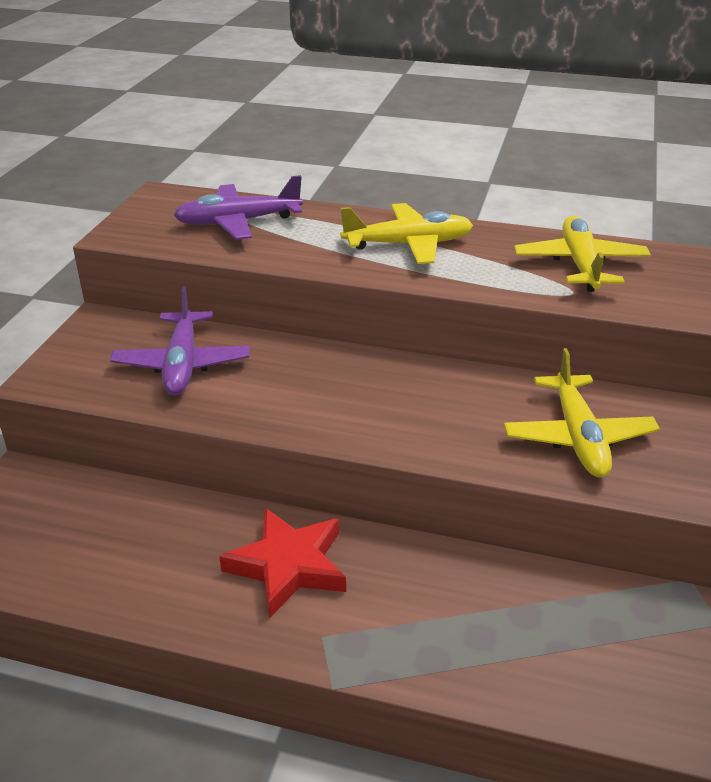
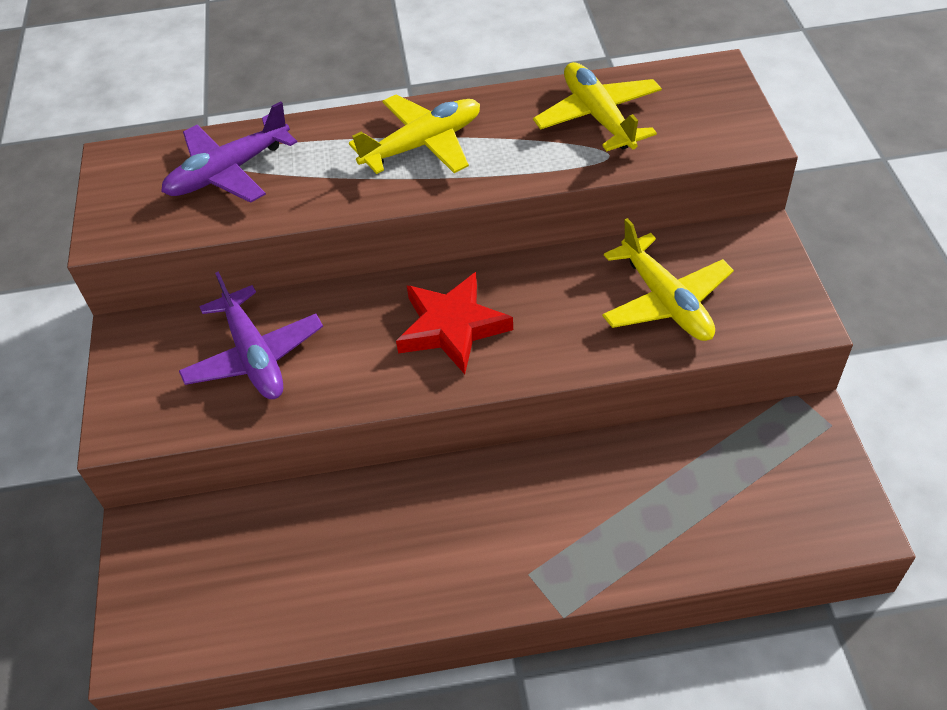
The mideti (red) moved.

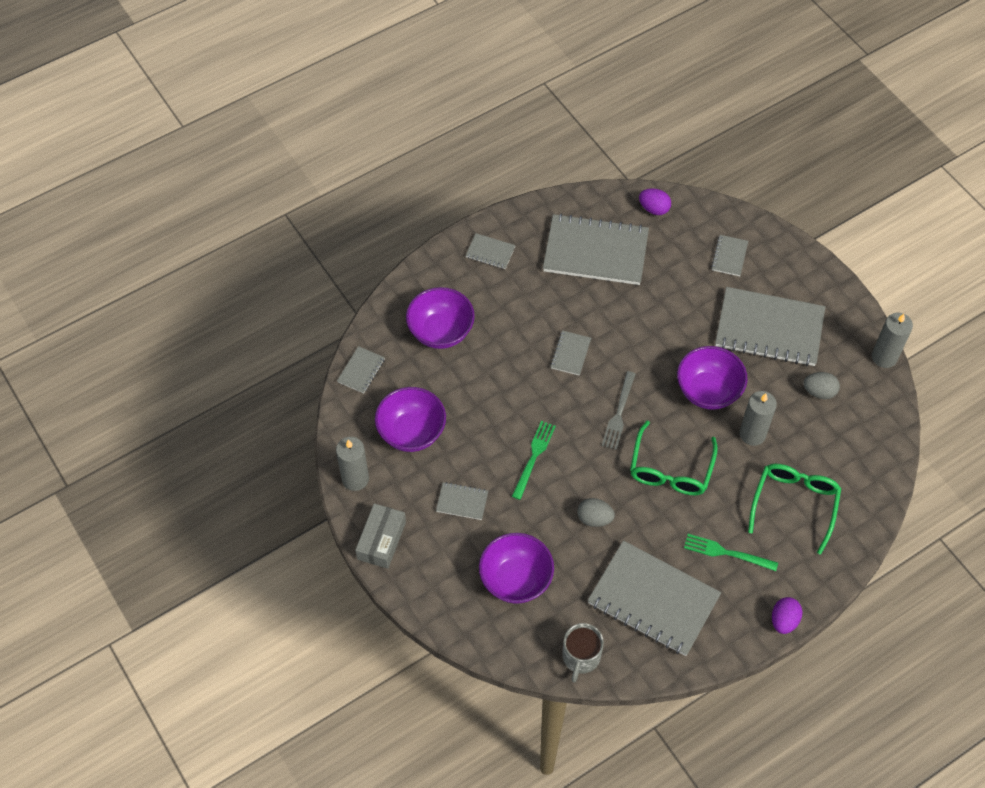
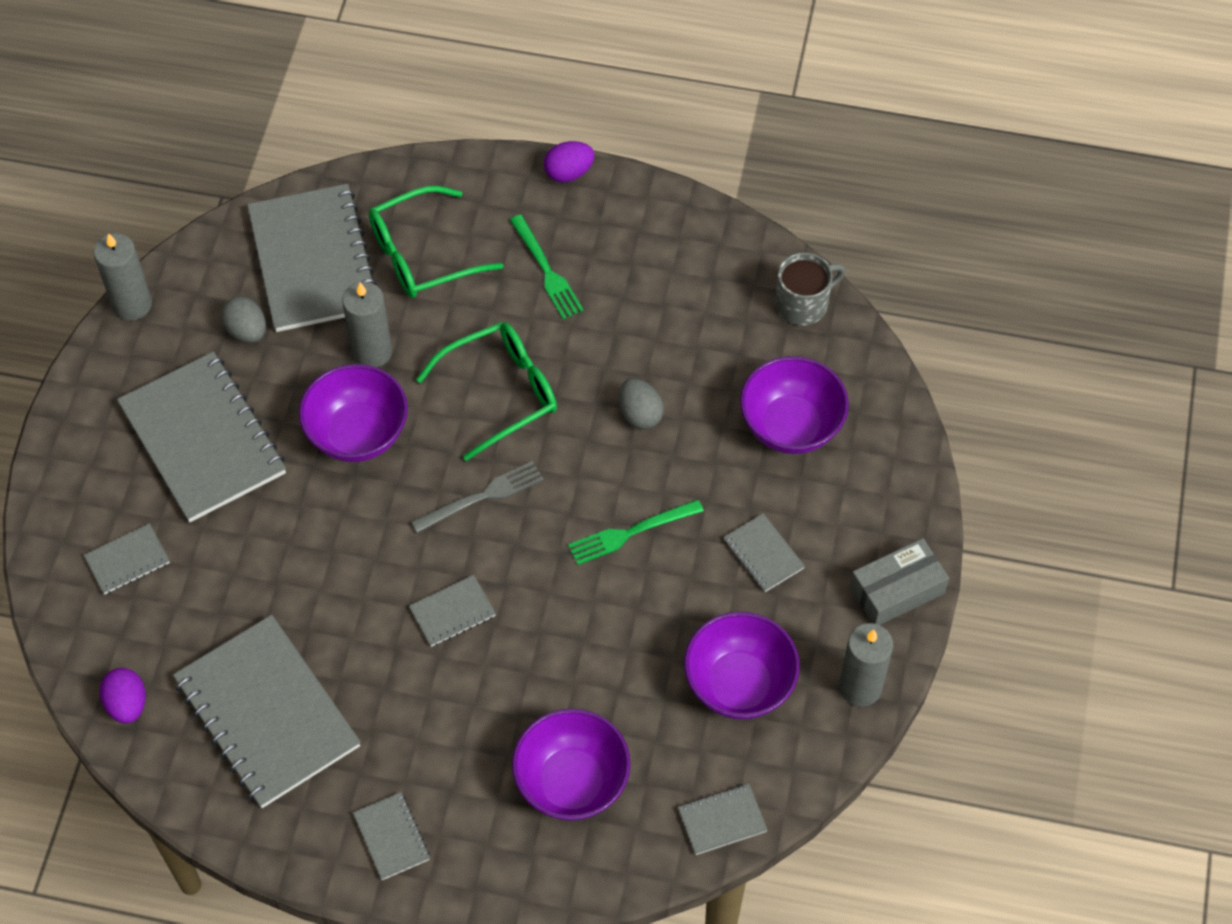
The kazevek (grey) (no. 6 from left in the first image) moved.

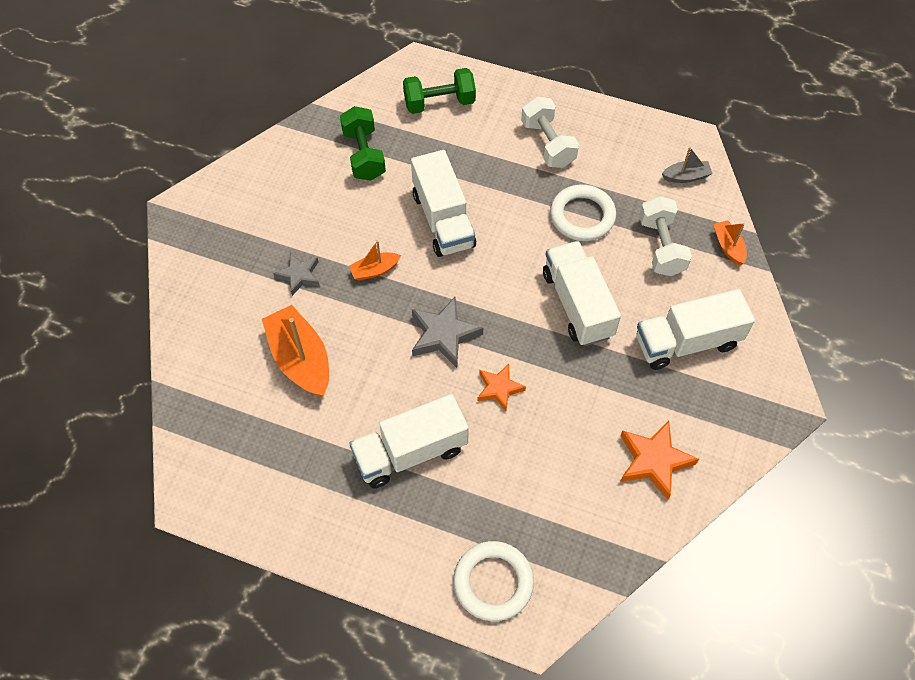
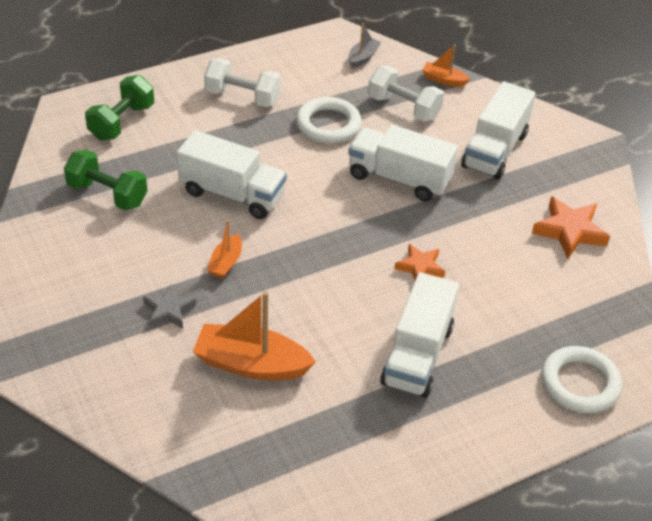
The mideti (grey) (no. 2 from left) disappeared.

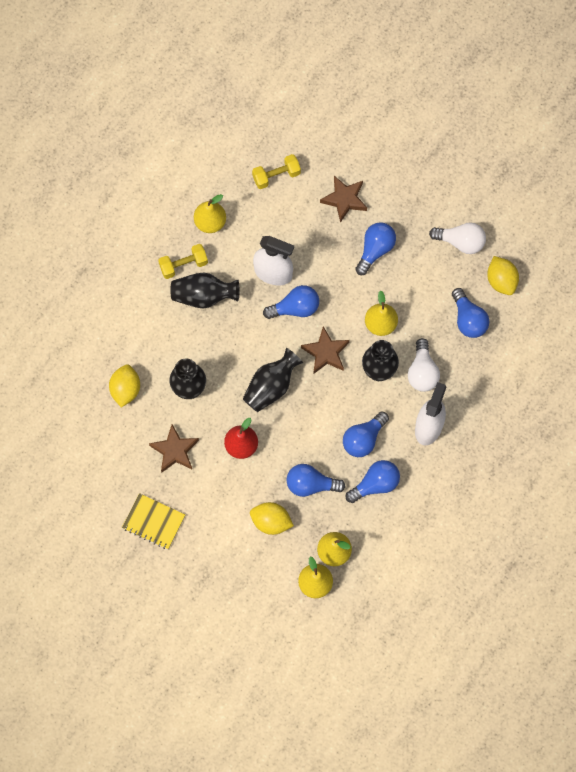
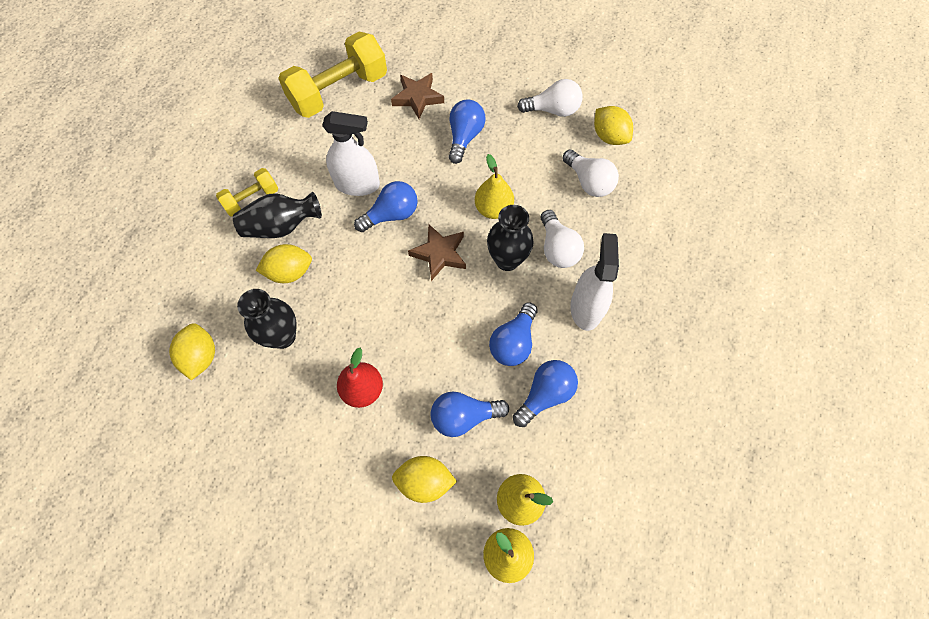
The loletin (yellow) (no. 2 from left) changed to 1.94 times the size.
The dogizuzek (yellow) (no. 1 from left) disappeared.
The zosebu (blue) (no. 6 from left) became the zosebu (white) (no. 3 from left).
The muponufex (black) (no. 3 from left) disappeared.
The mideti (brown) (no. 1 from left) disappeared.
The kazevek (yellow) disappeared.
The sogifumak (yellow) (no. 2 from left) appeared.

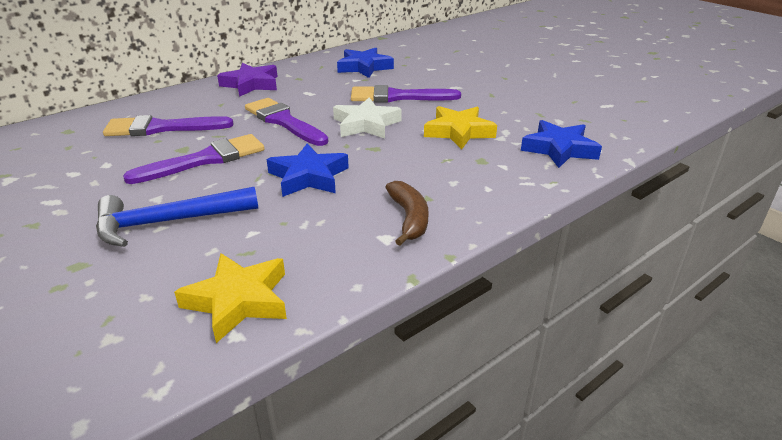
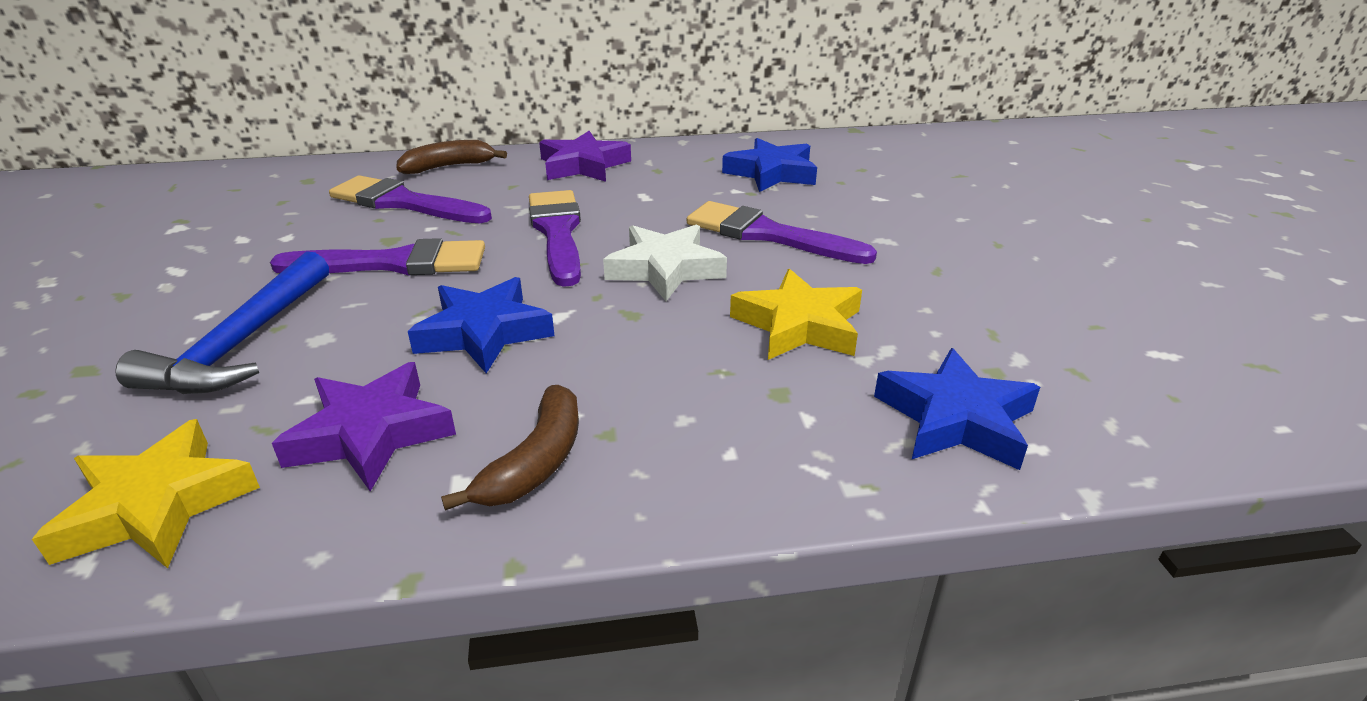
The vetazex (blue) turned 90 degrees counterclockwise.
The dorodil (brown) (no. 1 from left) appeared.
The mideti (purple) (no. 1 from left) appeared.

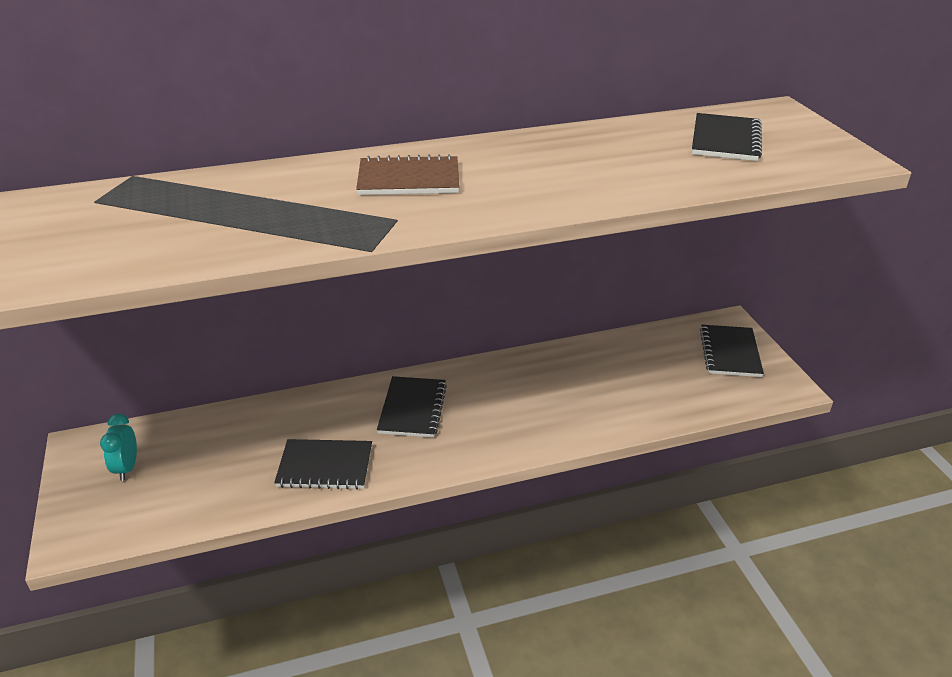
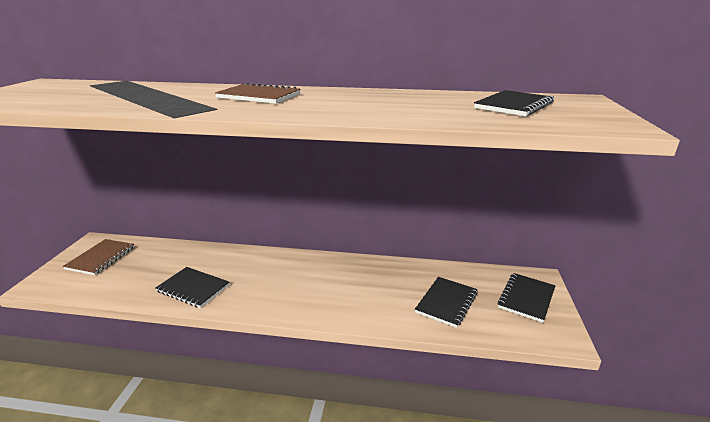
The kazevek (black) (no. 2 from left) moved.
The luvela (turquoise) was replaced by the kazevek (brown) (no. 1 from left).

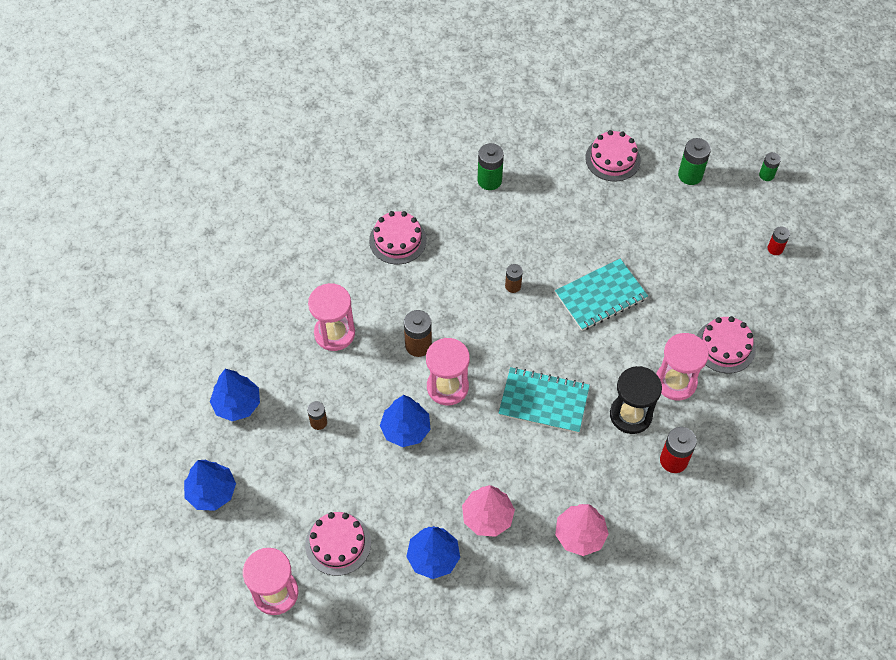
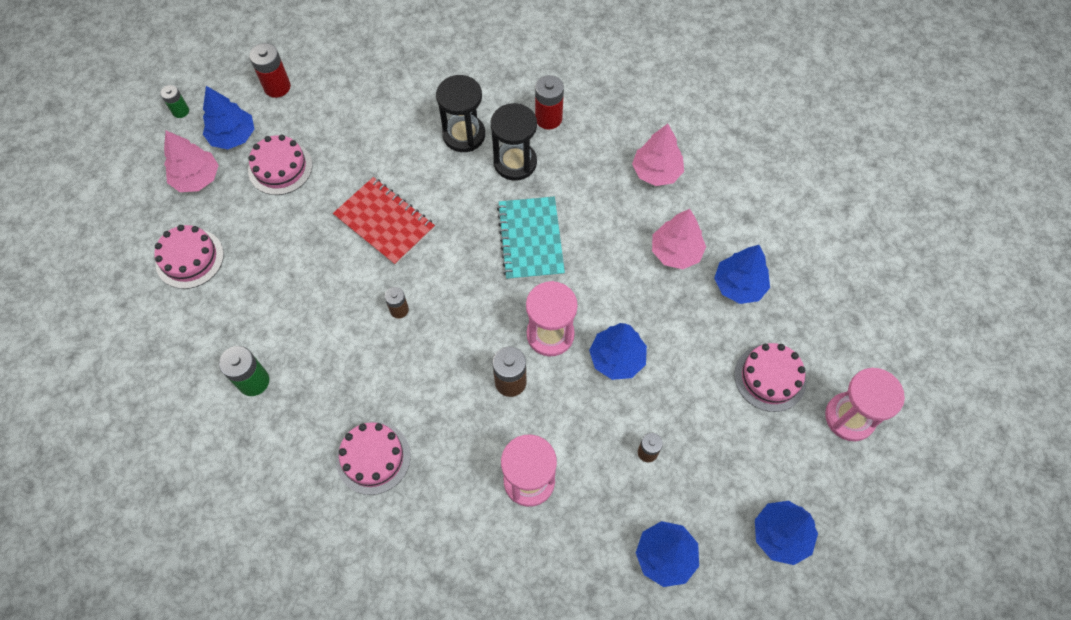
The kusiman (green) (no. 2 from left) was replaced by the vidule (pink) (no. 1 from left).
The kusiman (red) (no. 2 from left in the first image) changed to 1.61 times the size.
The kazevek (turquoise) (no. 2 from left) became the kazevek (red).
The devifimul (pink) (no. 4 from left in the first image) moved.
The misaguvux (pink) (no. 4 from left) became the misaguvux (black) (no. 1 from left).
The vidule (blue) (no. 1 from left) appeared.

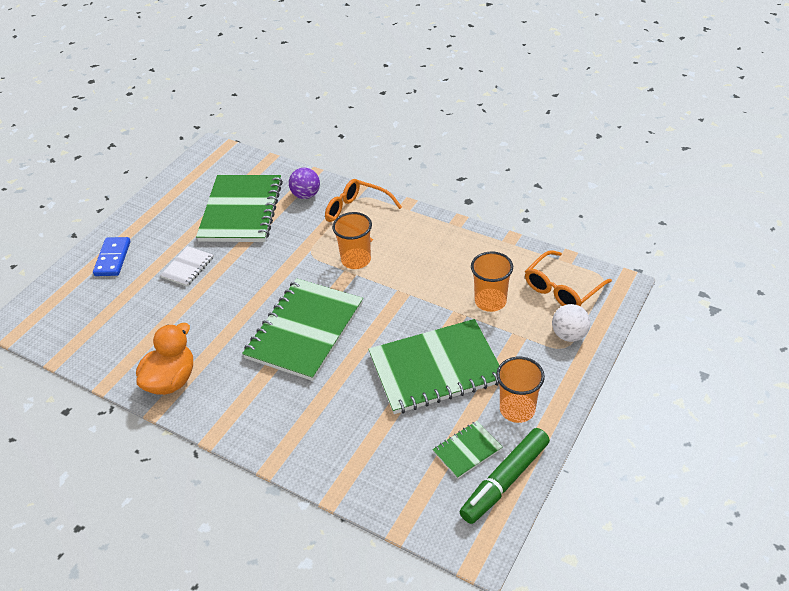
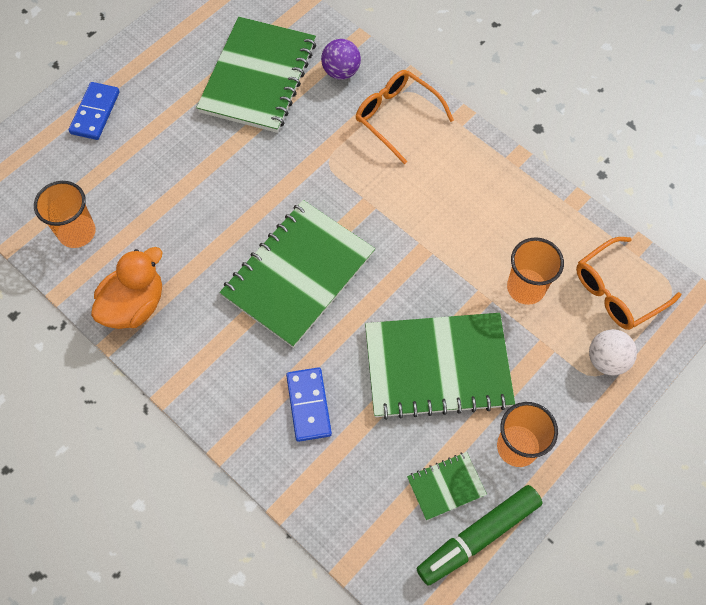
The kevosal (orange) (no. 1 from left) moved.
The kazevek (white) disappeared.
The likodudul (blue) (no. 2 from left) appeared.

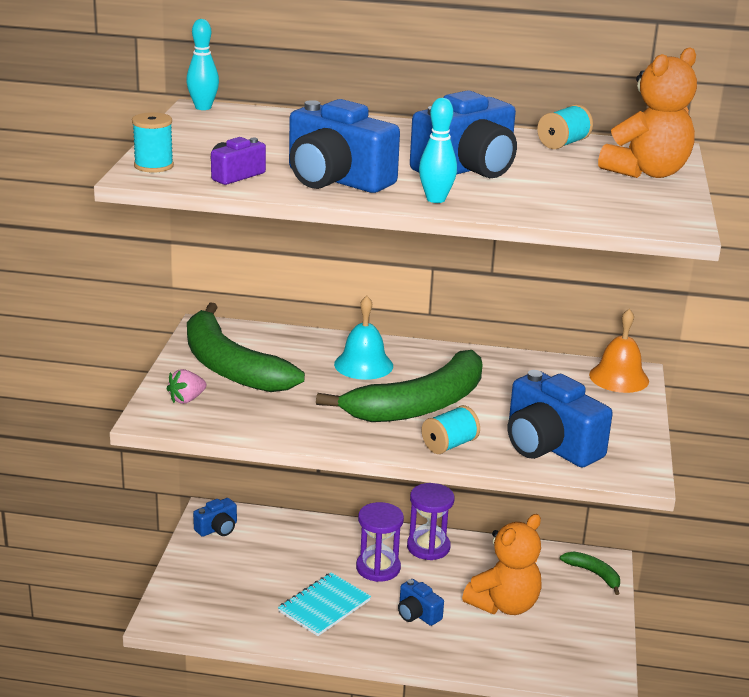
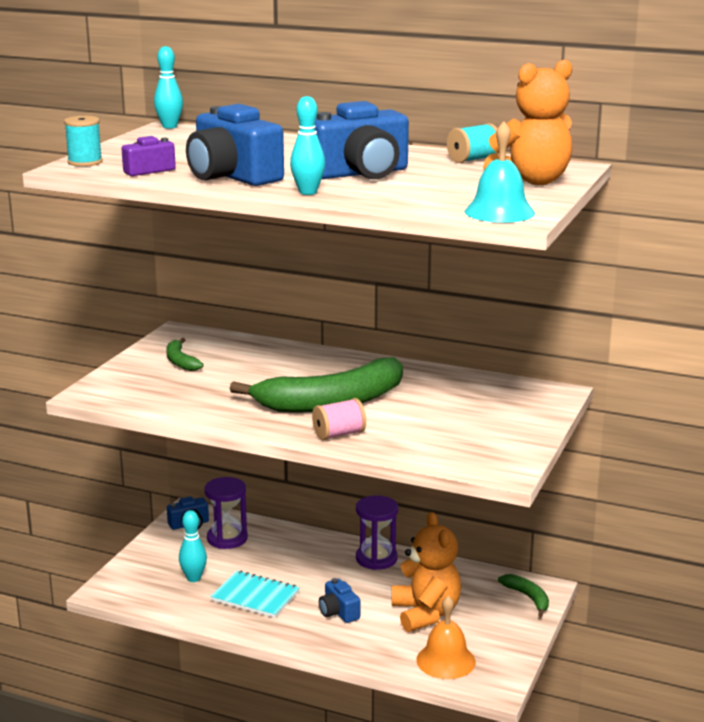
The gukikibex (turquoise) moved.
The dorodil (green) (no. 1 from left) changed to 0.44 times the size.
The gukikibex (orange) moved.
The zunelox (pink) disappeared.
The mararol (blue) (no. 5 from left) disappeared.
The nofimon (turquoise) (no. 2 from left) became the nofimon (pink).
The misaguvux (purple) (no. 1 from left) moved.
The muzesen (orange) (no. 1 from left) turned 75 degrees counterclockwise.
The kazevek (turquoise) turned 60 degrees clockwise.
The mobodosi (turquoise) (no. 2 from left) appeared.

